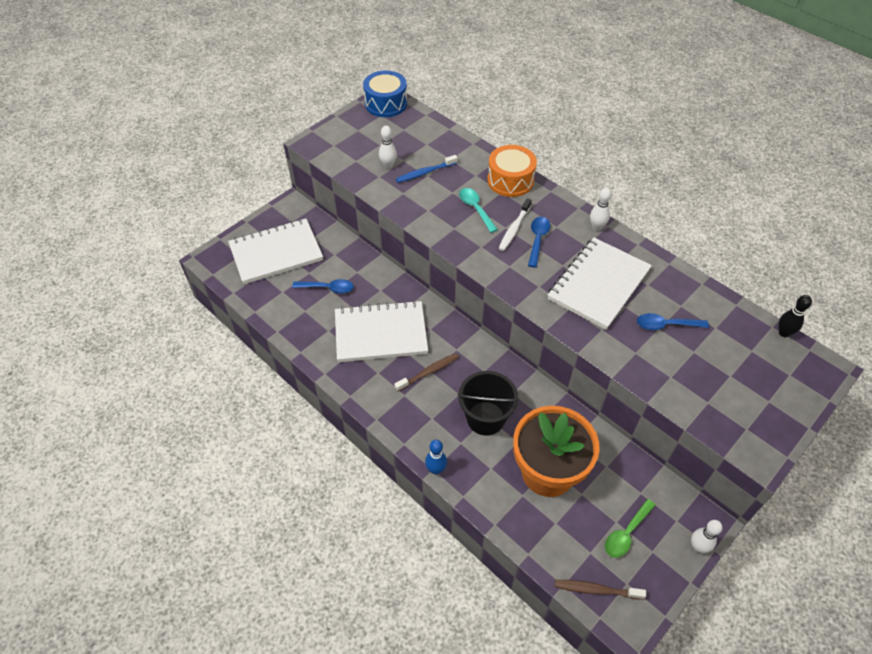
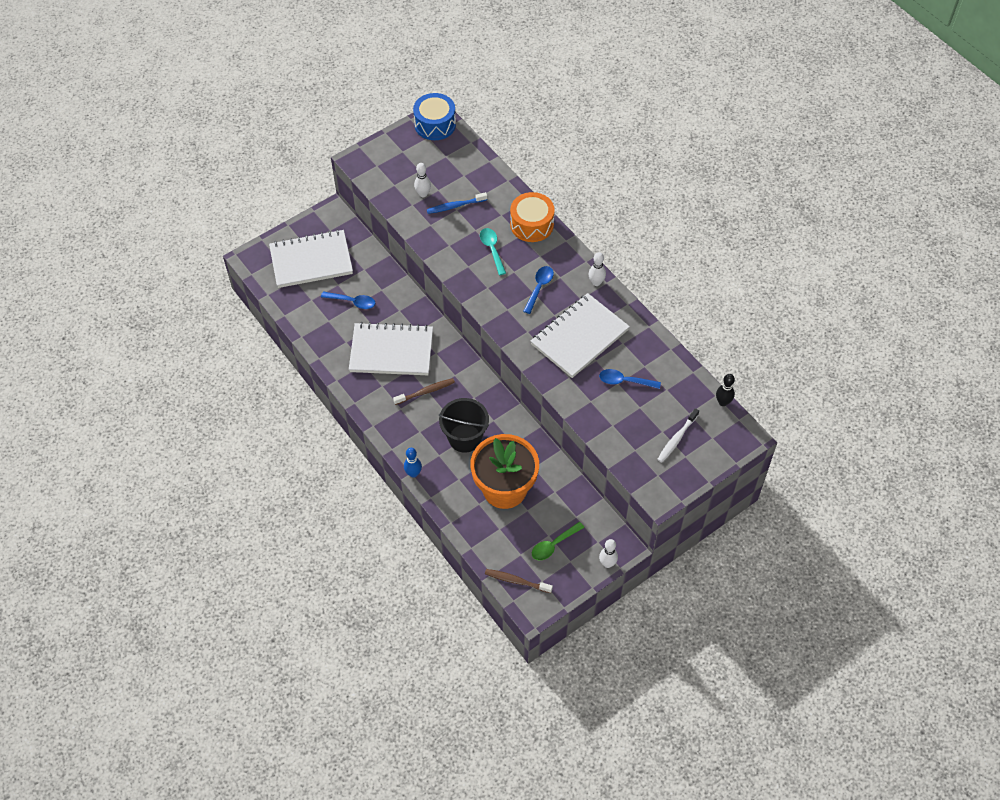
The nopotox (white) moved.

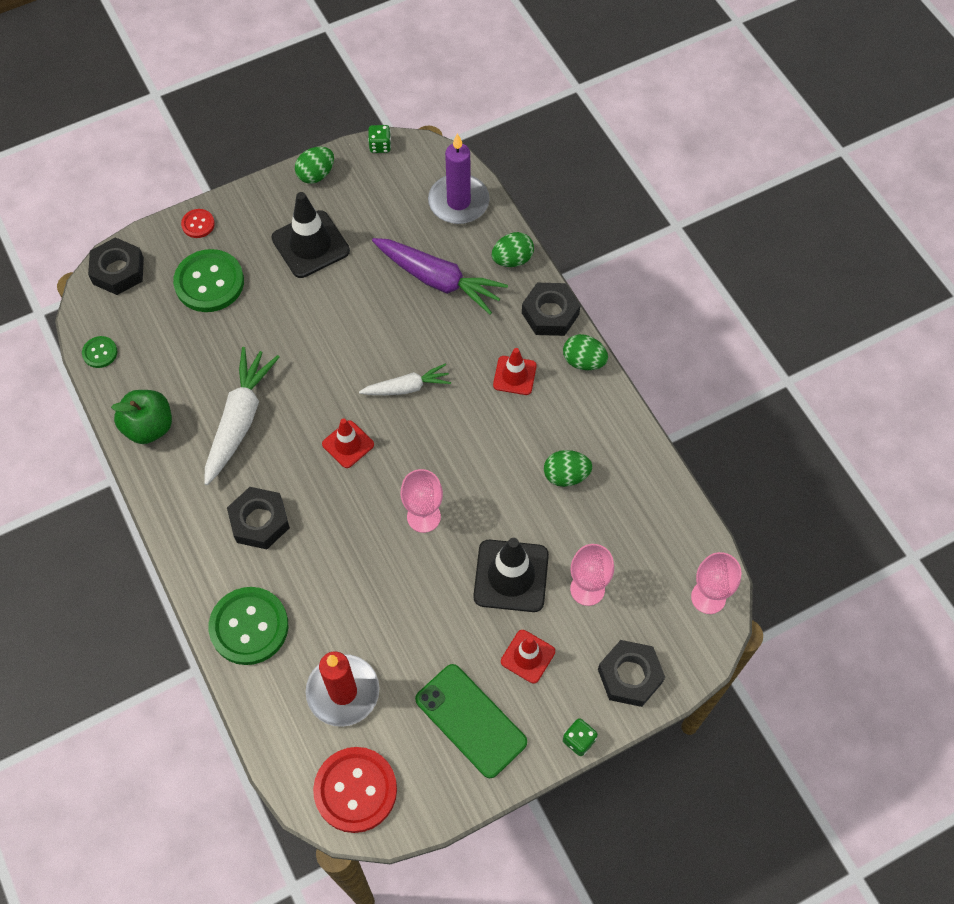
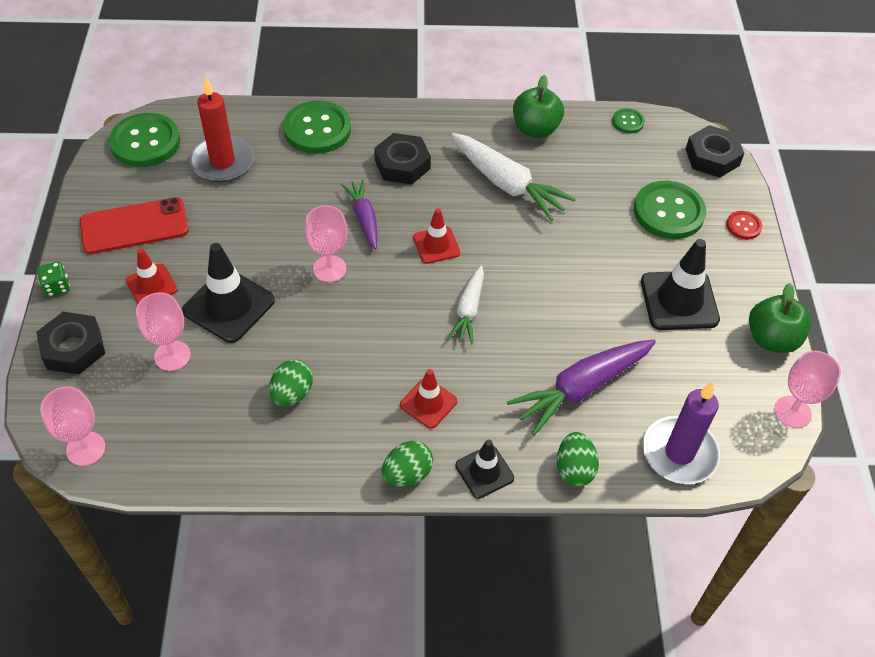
The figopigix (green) (no. 1 from left) was replaced by the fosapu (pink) (no. 4 from left).
The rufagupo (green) (no. 1 from left) was replaced by the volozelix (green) (no. 2 from left).
The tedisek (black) (no. 3 from left) was replaced by the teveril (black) (no. 2 from left).
The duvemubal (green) became the duvemubal (red).
The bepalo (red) (no. 2 from left) became the bepalo (green) (no. 1 from left).
The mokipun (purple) (no. 1 from left) appeared.

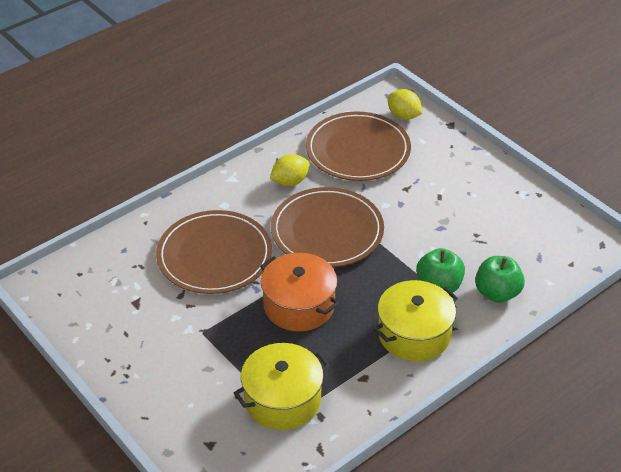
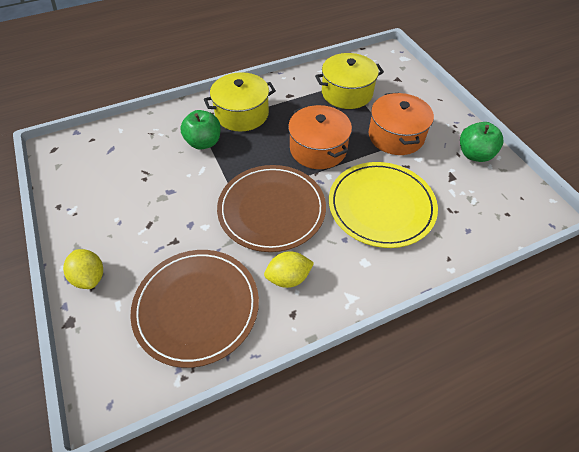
The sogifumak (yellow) (no. 2 from left in the first image) moved.
The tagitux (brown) (no. 1 from left) became the tagitux (yellow).
The volozelix (green) (no. 2 from left) moved.
The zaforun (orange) (no. 2 from left) appeared.

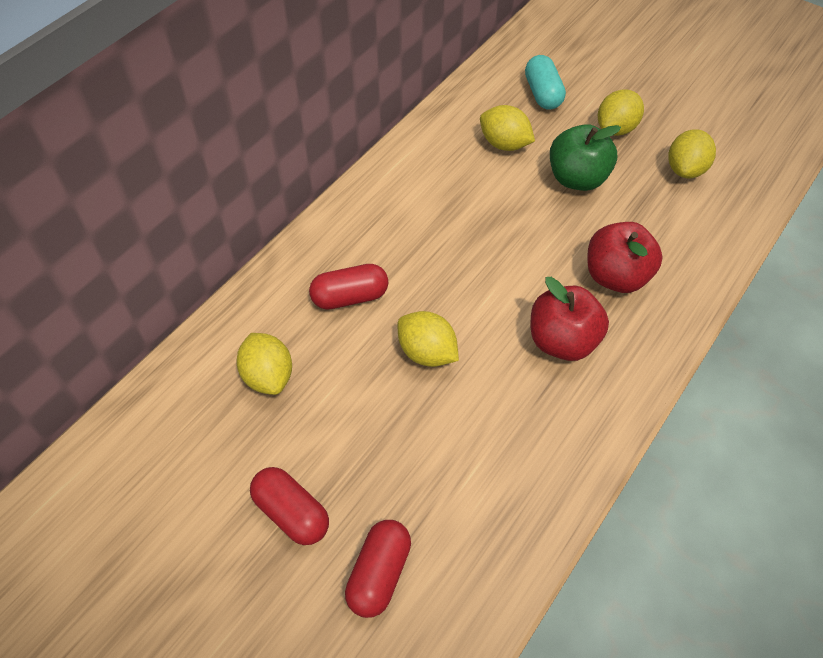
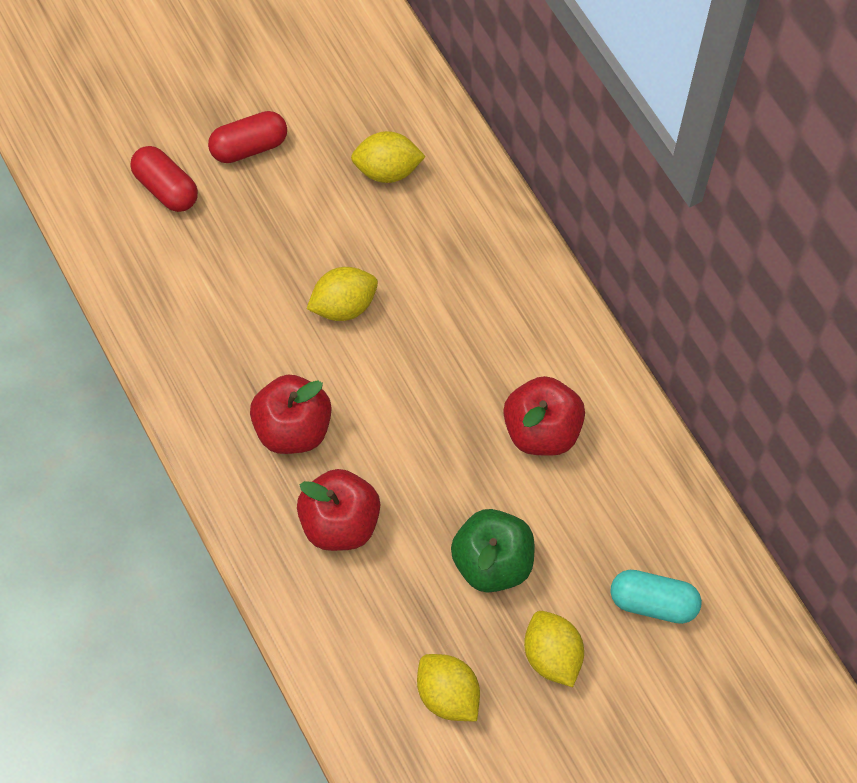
The sogifumak (yellow) (no. 3 from left) disappeared.
The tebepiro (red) (no. 2 from left) disappeared.
The volozelix (red) (no. 3 from left) appeared.

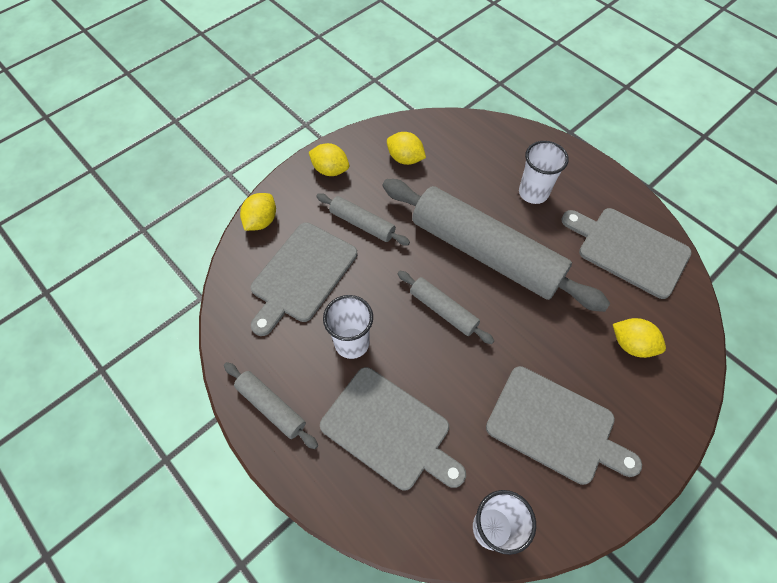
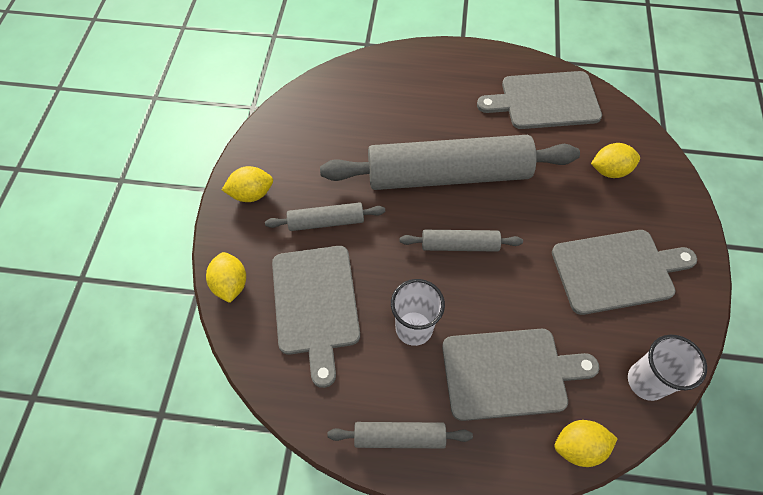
The sogifumak (yellow) (no. 3 from left) moved.
The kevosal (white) (no. 3 from left) disappeared.

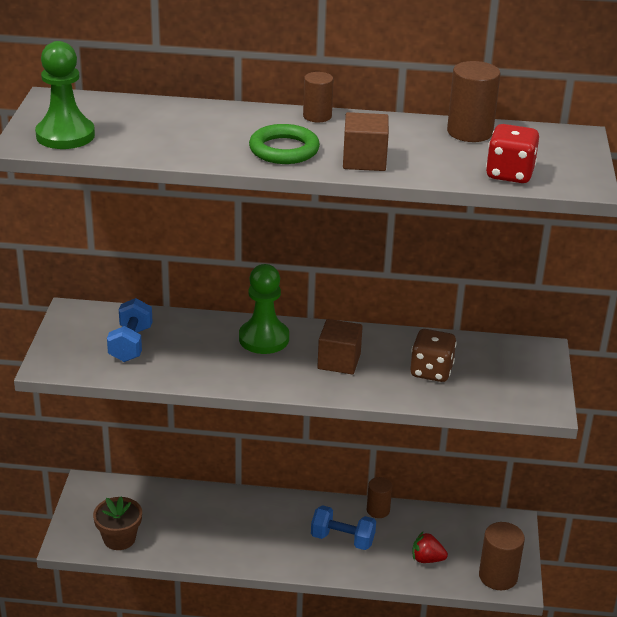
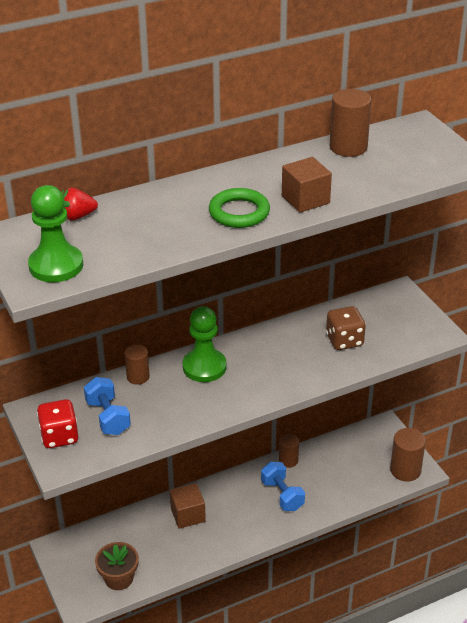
The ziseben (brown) (no. 1 from left) moved.
The figopigix (red) moved.
The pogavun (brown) (no. 1 from left) moved.
The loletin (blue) (no. 2 from left) turned 75 degrees clockwise.
The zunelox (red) moved.

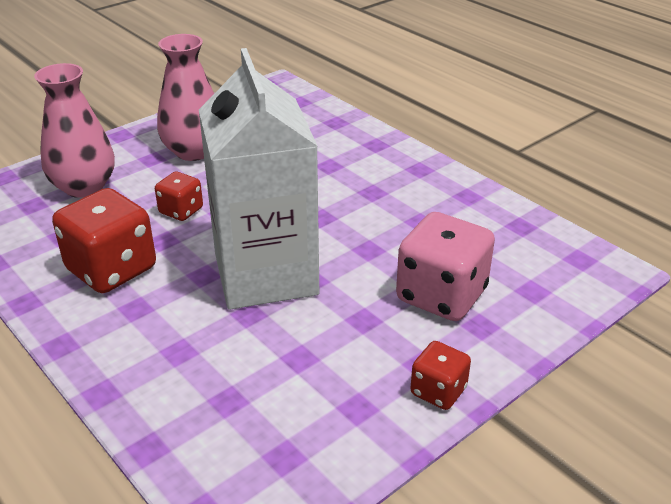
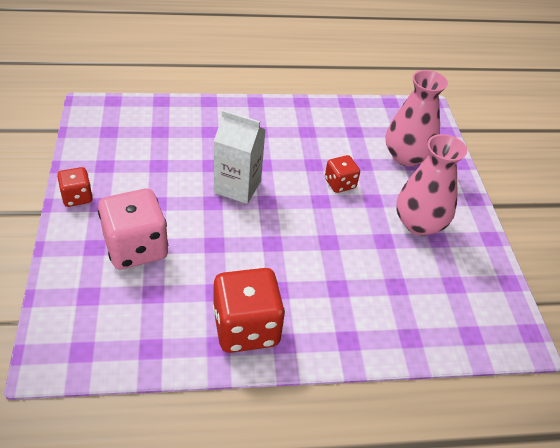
The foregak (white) changed to 0.58 times the size.
The figopigix (red) (no. 1 from left in the first image) moved.

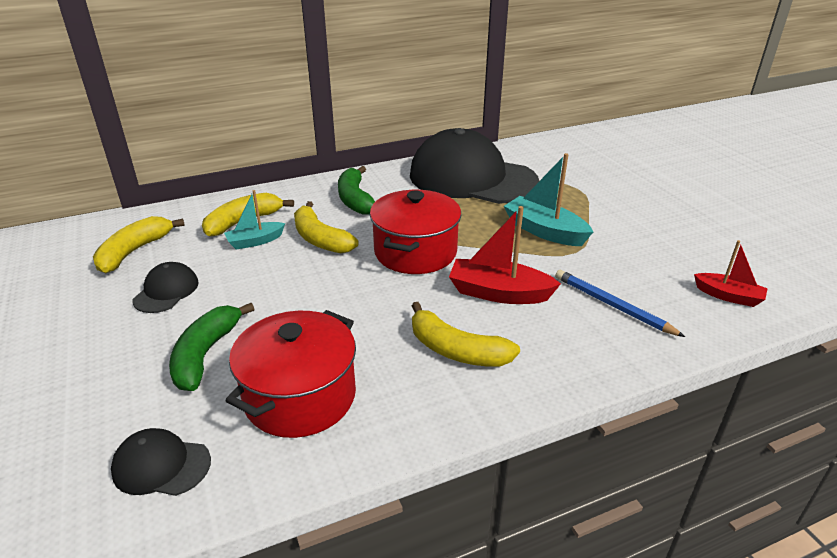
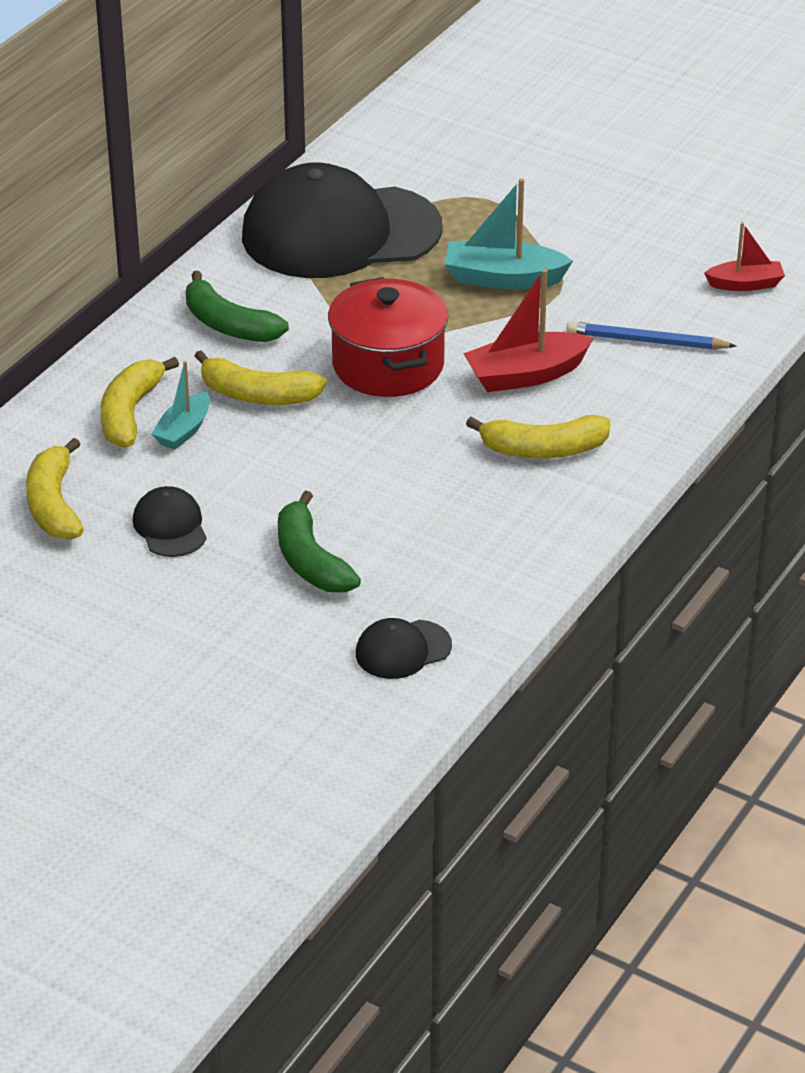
The zaforun (red) (no. 1 from left) disappeared.

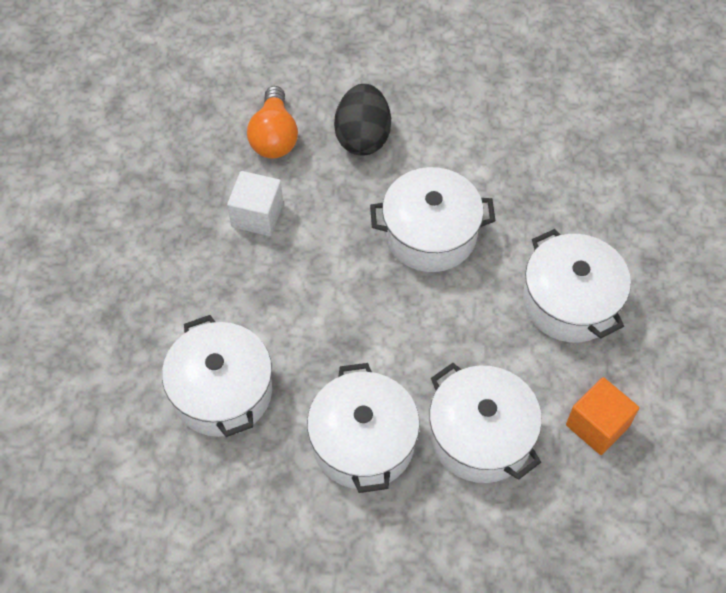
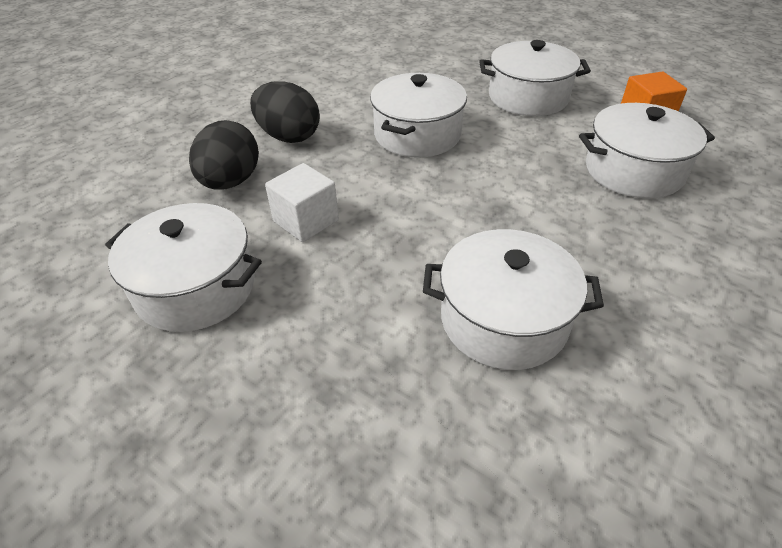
The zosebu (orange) was replaced by the rufagupo (black) (no. 1 from left).
The zaforun (white) (no. 2 from left in the first image) moved.

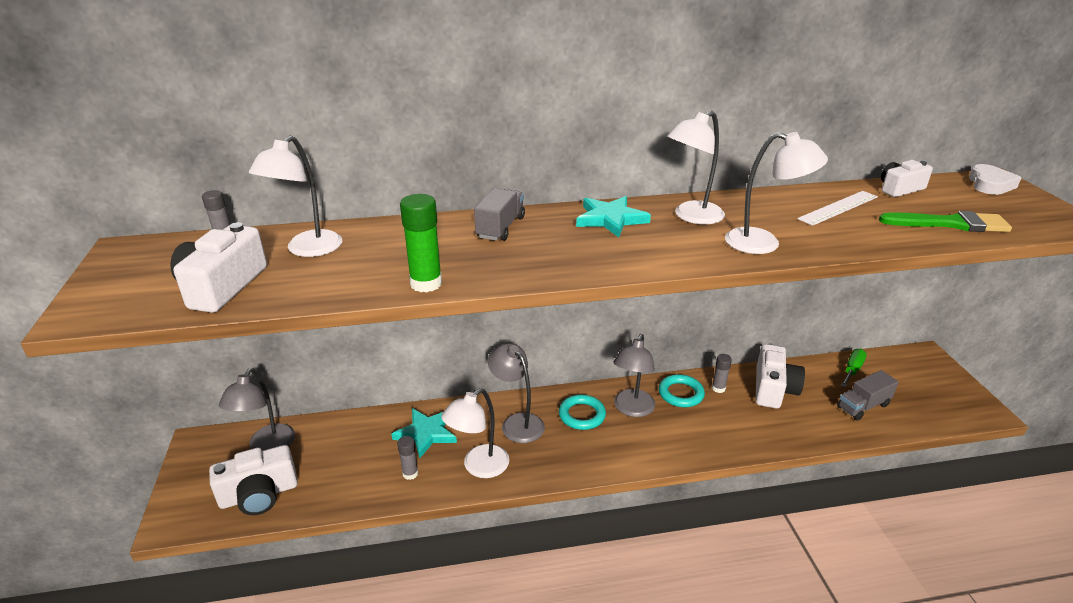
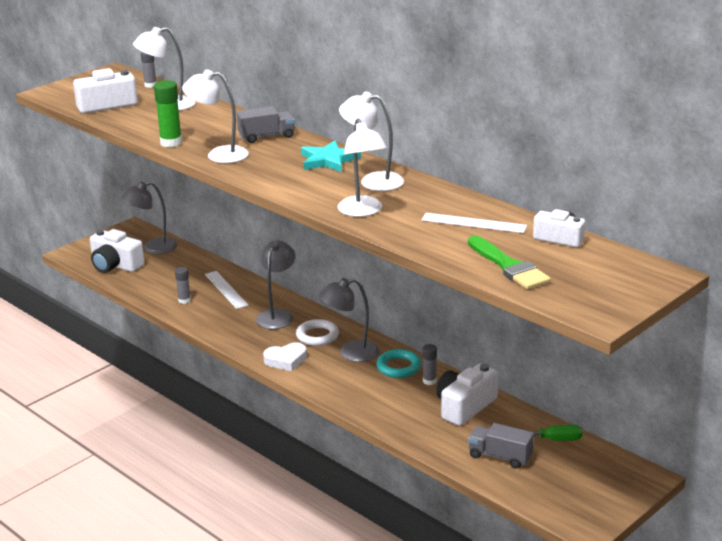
The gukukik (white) moved.
The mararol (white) (no. 3 from left) turned 150 degrees clockwise.
The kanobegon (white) (no. 2 from left) moved.
The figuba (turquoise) (no. 1 from left) became the figuba (white).
The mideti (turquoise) (no. 1 from left) was replaced by the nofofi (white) (no. 1 from left).

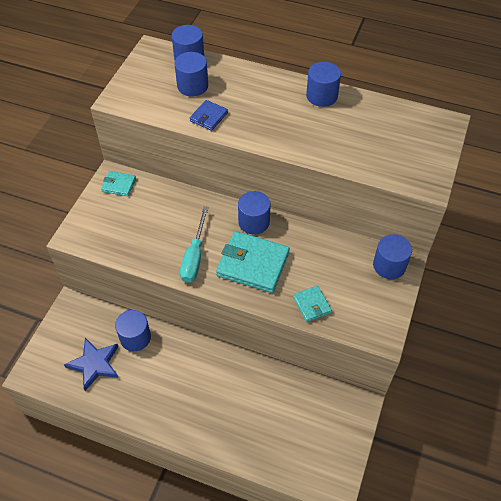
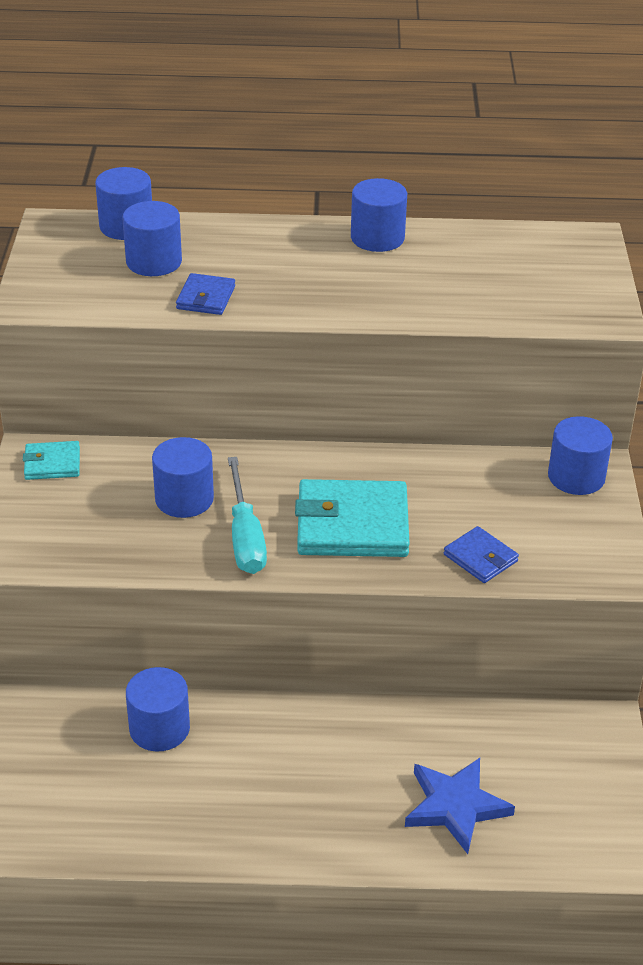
The ziseben (blue) (no. 4 from left) moved.
The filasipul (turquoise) (no. 3 from left) became the filasipul (blue) (no. 2 from left).
The mideti (blue) moved.

